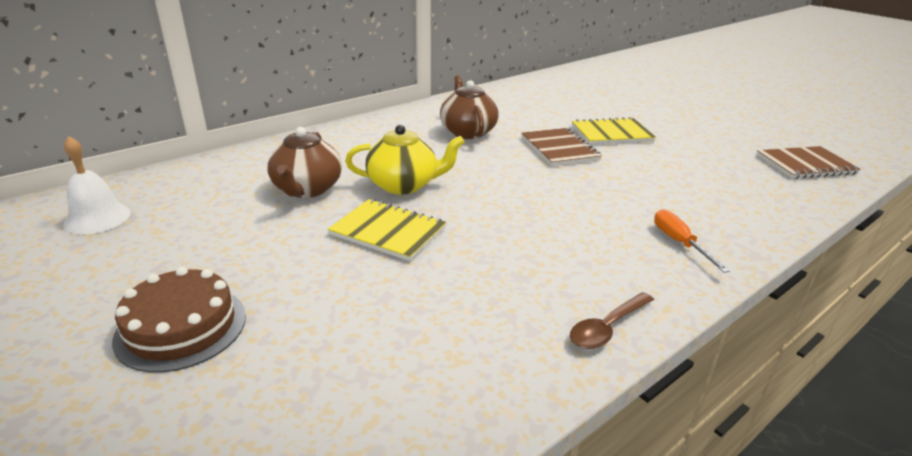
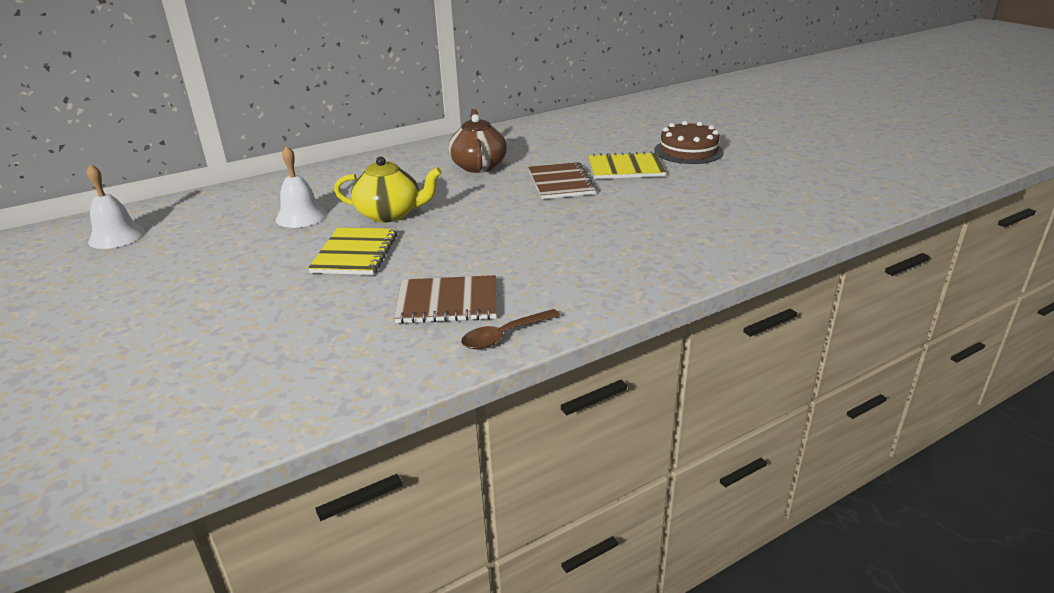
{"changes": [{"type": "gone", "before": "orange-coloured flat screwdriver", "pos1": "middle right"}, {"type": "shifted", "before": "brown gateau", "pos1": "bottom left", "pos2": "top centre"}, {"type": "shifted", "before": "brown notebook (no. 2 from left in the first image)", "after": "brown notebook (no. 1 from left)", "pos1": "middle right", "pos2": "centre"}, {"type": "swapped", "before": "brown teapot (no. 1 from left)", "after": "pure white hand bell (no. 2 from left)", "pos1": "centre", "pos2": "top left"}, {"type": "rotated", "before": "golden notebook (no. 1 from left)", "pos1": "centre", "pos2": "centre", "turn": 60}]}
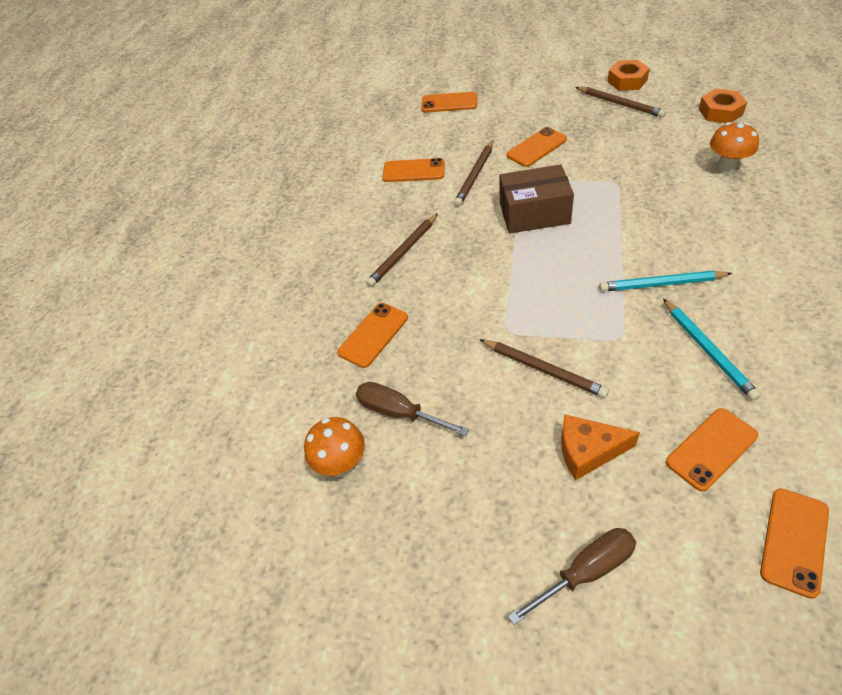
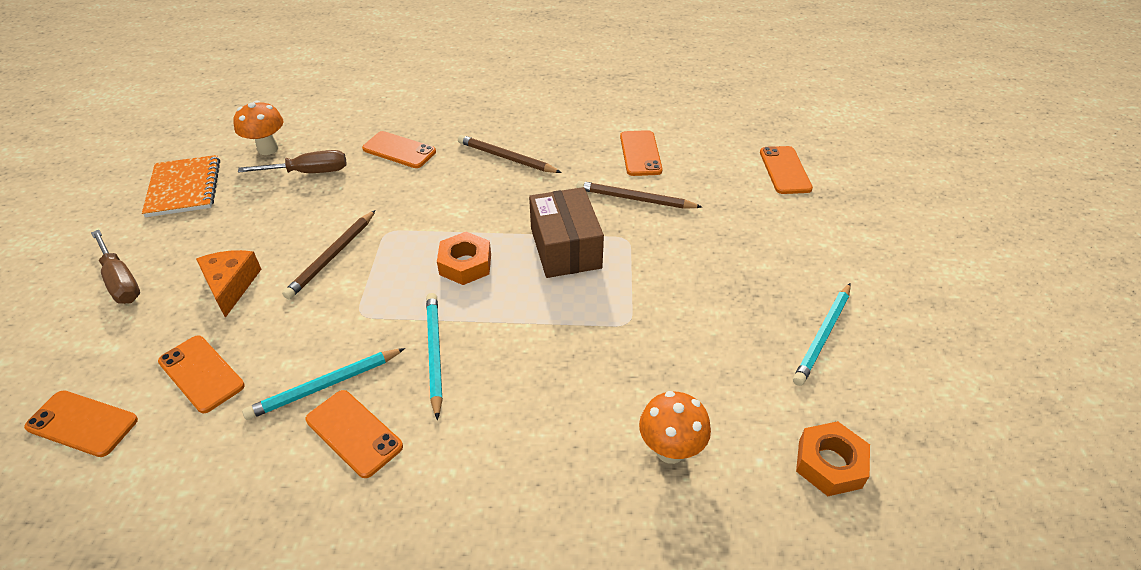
{"changes": [{"type": "new", "after": "orange-coloured notebook", "pos2": "top left"}, {"type": "shifted", "before": "orange-coloured phone (no. 4 from left in the first image)", "after": "orange-coloured phone (no. 3 from left)", "pos1": "top centre", "pos2": "bottom left"}, {"type": "shifted", "before": "orange-coloured hexagon nut (no. 1 from left)", "pos1": "top right", "pos2": "centre"}, {"type": "repainted", "before": "brown lead pencil (no. 4 from left)", "after": "turquoise lead pencil (no. 3 from left)", "pos1": "top right", "pos2": "middle right"}, {"type": "rotated", "before": "brown flat screwdriver (no. 1 from left in the first image)", "pos1": "centre", "pos2": "top left", "turn": 60}]}
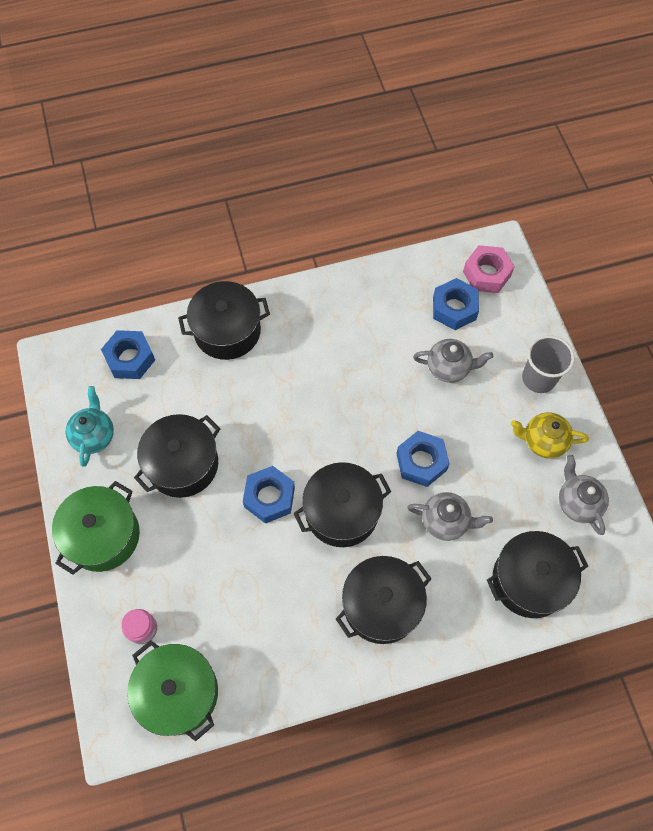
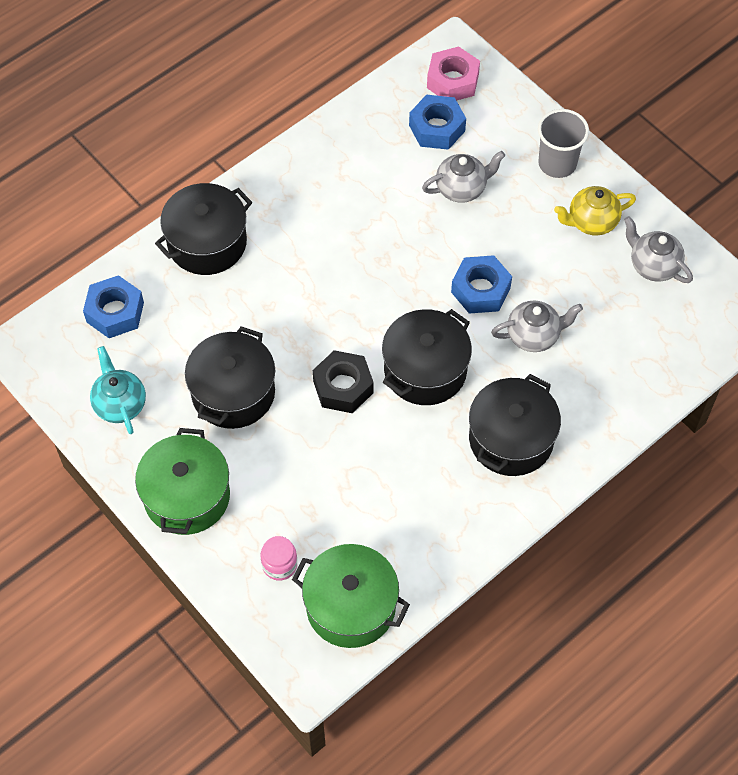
{"changes": [{"type": "gone", "before": "jet-black pot (no. 5 from left)", "pos1": "bottom right"}, {"type": "repainted", "before": "blue hexagon nut (no. 2 from left)", "after": "jet-black hexagon nut", "pos1": "centre", "pos2": "centre"}]}
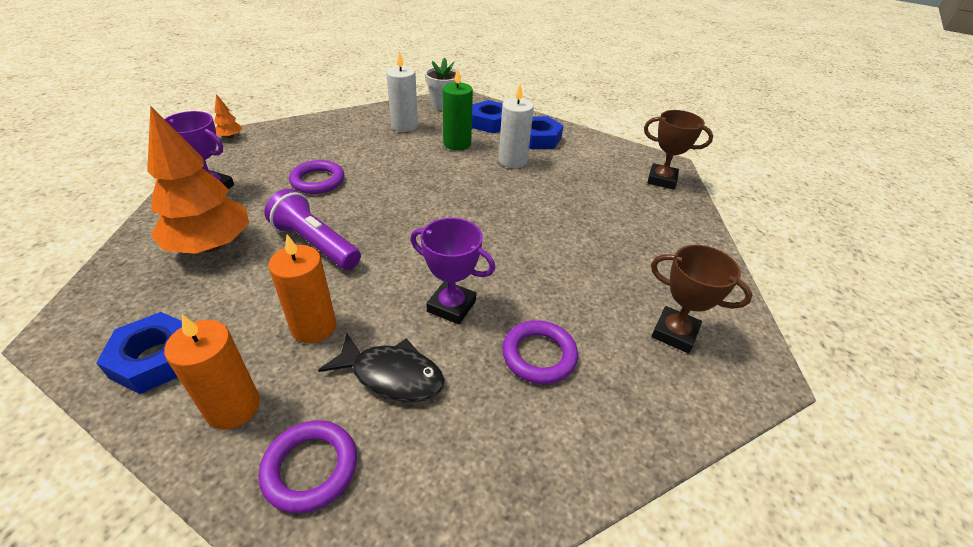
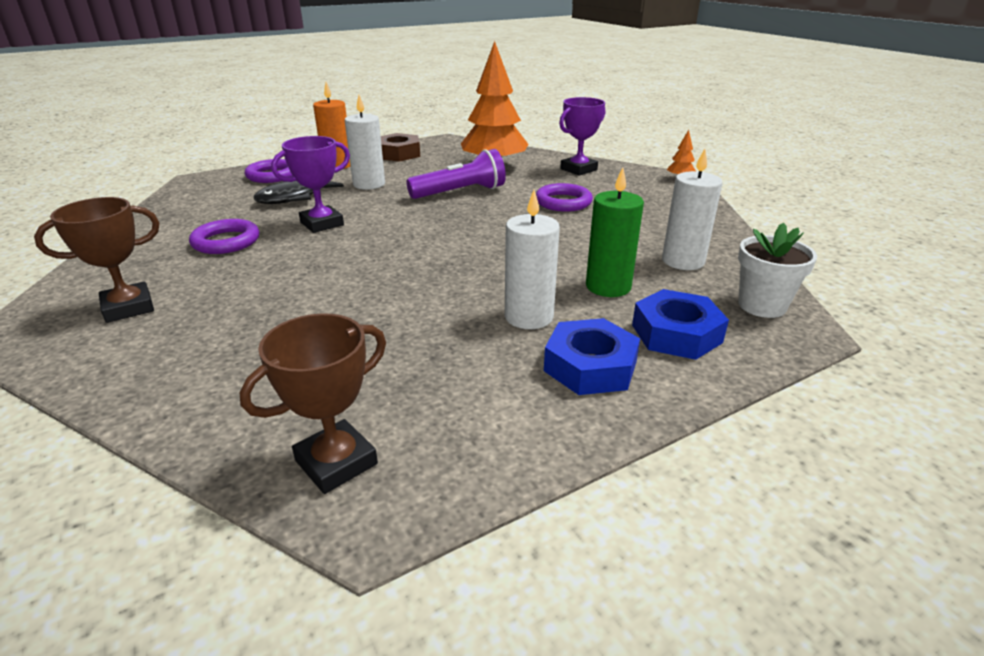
{"changes": [{"type": "repainted", "before": "blue hexagon nut (no. 1 from left)", "after": "brown hexagon nut", "pos1": "middle left", "pos2": "top centre"}, {"type": "repainted", "before": "orange-coloured candle (no. 2 from left)", "after": "pure white candle (no. 1 from left)", "pos1": "middle left", "pos2": "top centre"}]}
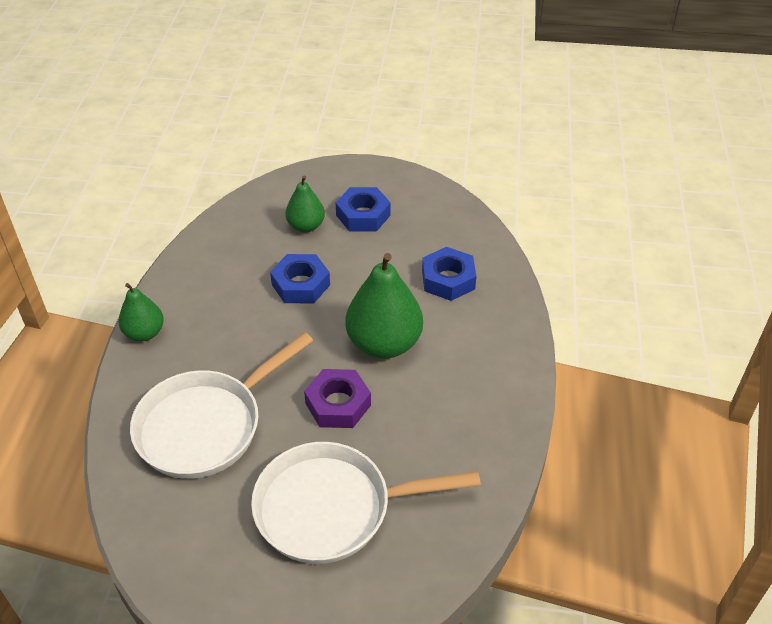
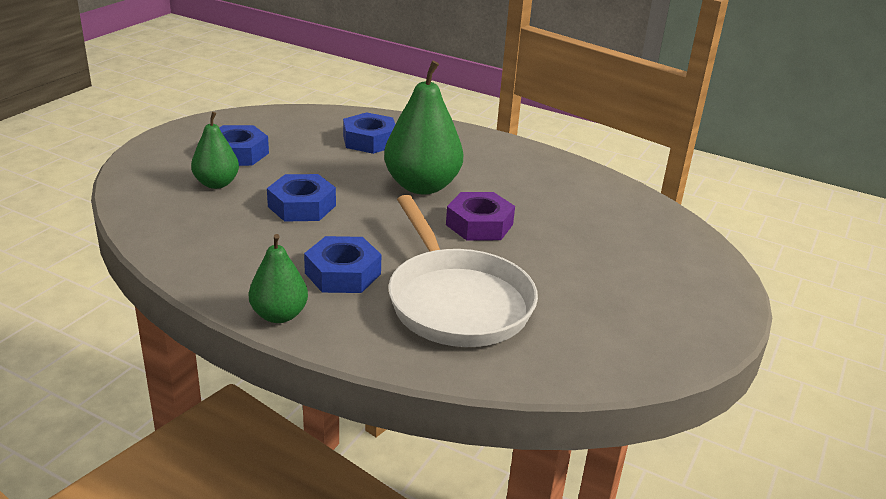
{"changes": [{"type": "gone", "before": "pure white pan (no. 2 from left)", "pos1": "bottom centre"}, {"type": "new", "after": "blue hexagon nut (no. 3 from left)", "pos2": "centre"}]}
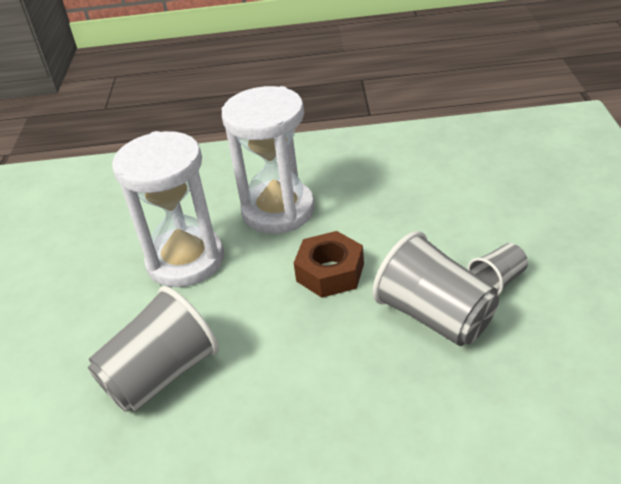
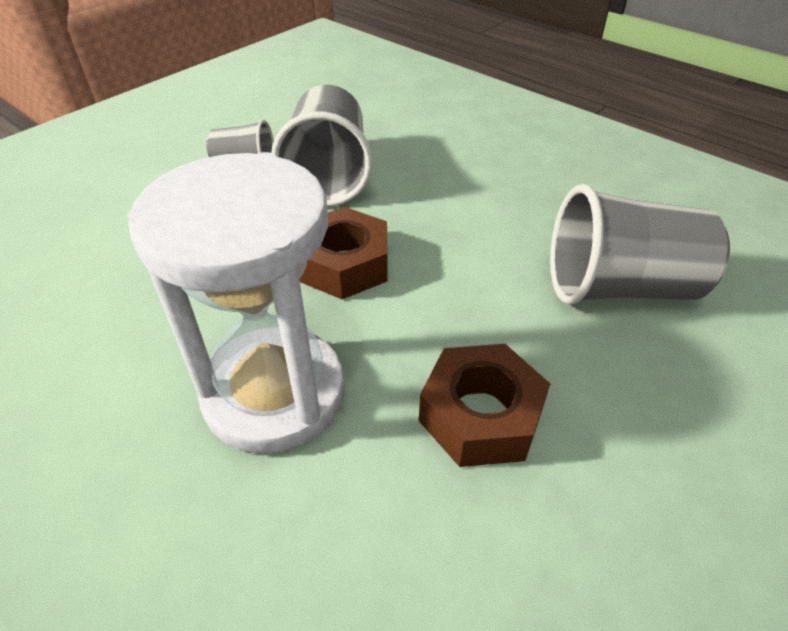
{"changes": [{"type": "swapped", "before": "pure white sand timer (no. 1 from left)", "after": "brown hexagon nut (no. 2 from left)", "pos1": "middle left", "pos2": "centre"}]}
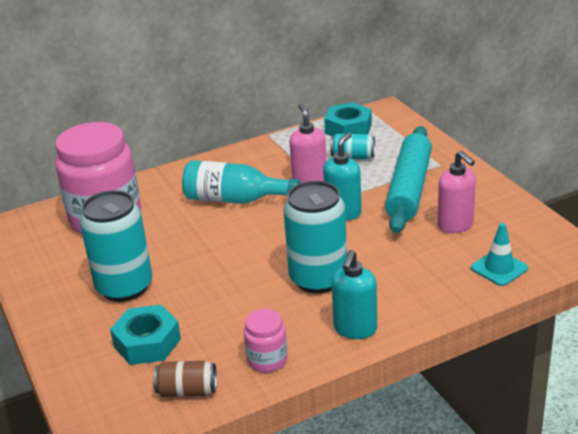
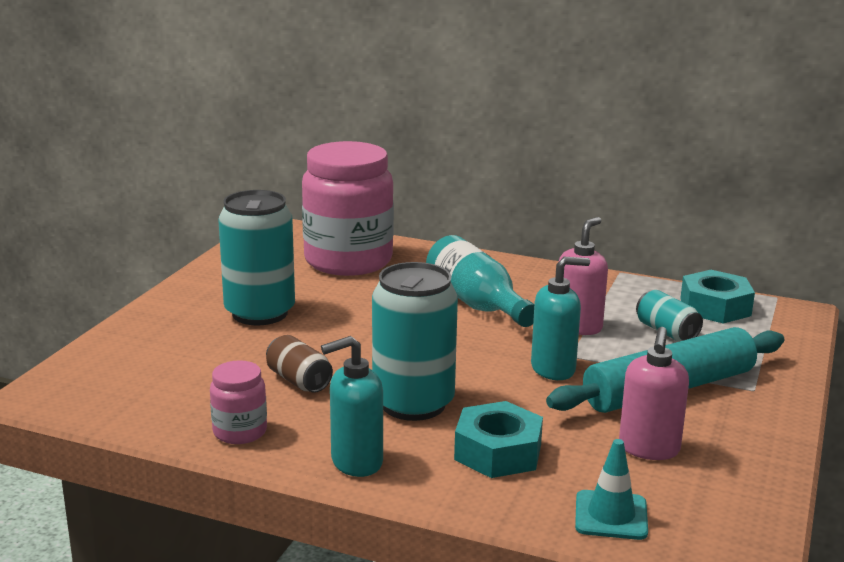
{"changes": [{"type": "shifted", "before": "turquoise hexagon nut (no. 1 from left)", "pos1": "bottom left", "pos2": "bottom centre"}, {"type": "shifted", "before": "brown soda can", "pos1": "bottom left", "pos2": "centre"}]}
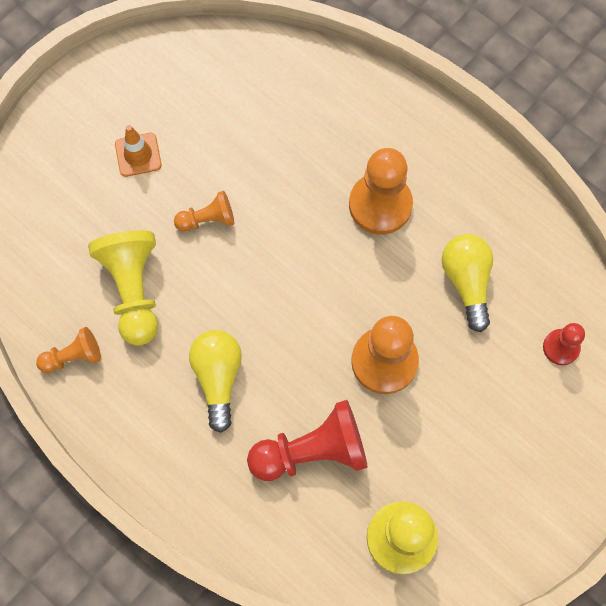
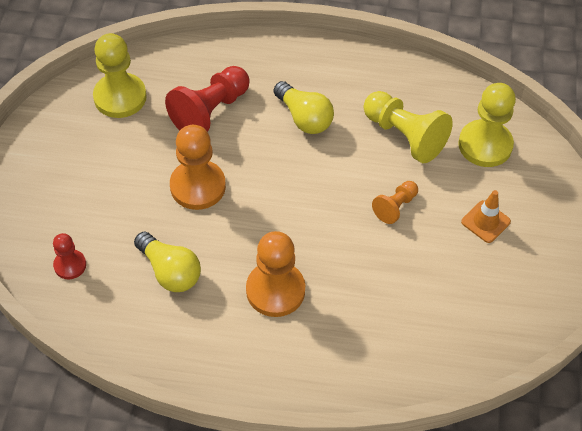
{"changes": [{"type": "gone", "before": "orange-coloured chess pawn (no. 1 from left)", "pos1": "middle left"}, {"type": "new", "after": "golden chess pawn (no. 3 from left)", "pos2": "top right"}]}
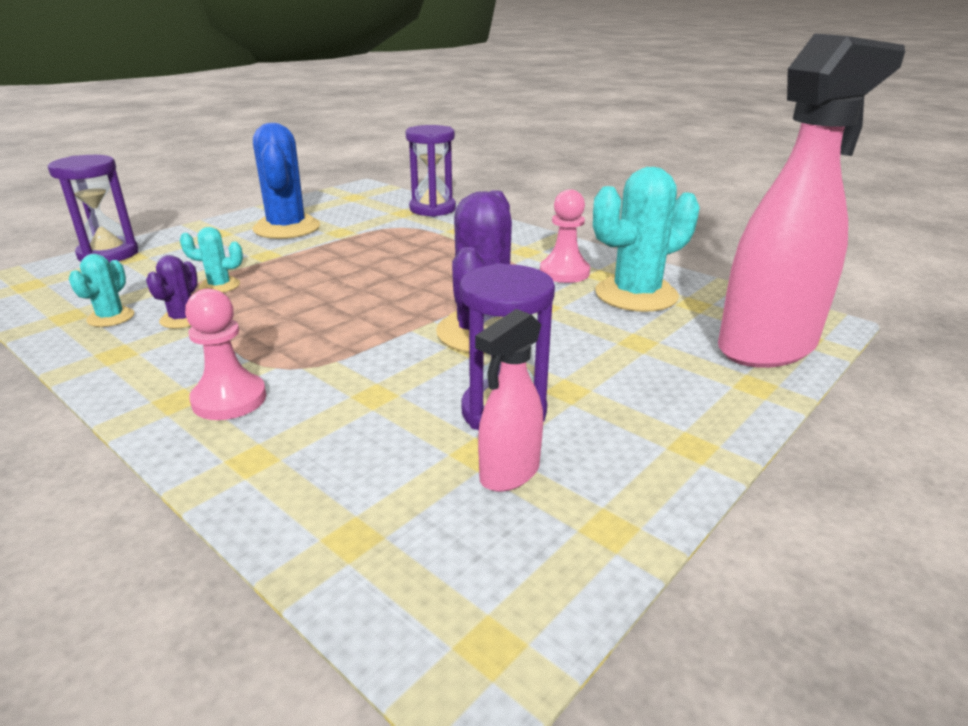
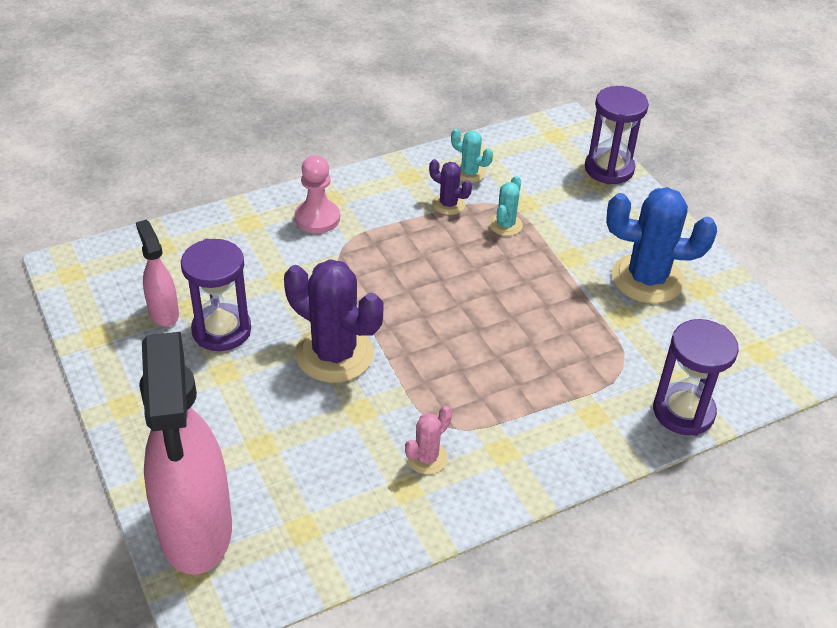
{"changes": [{"type": "gone", "before": "turquoise prickly plant (no. 3 from left)", "pos1": "top right"}, {"type": "swapped", "before": "rosy chess pawn (no. 2 from left)", "after": "rosy prickly plant", "pos1": "top centre", "pos2": "bottom centre"}]}
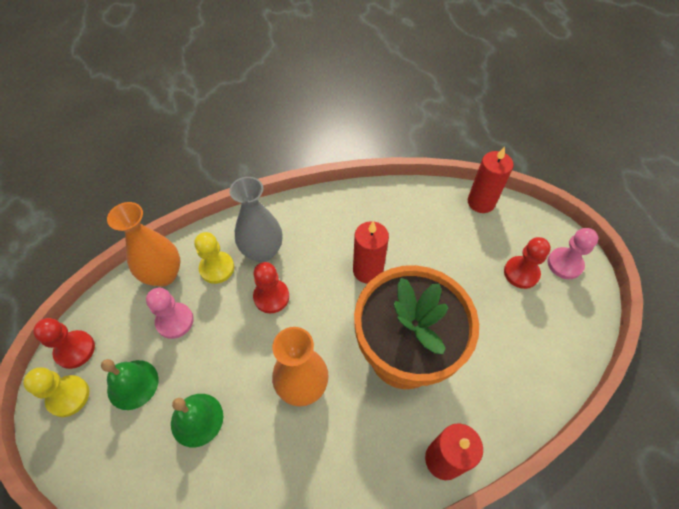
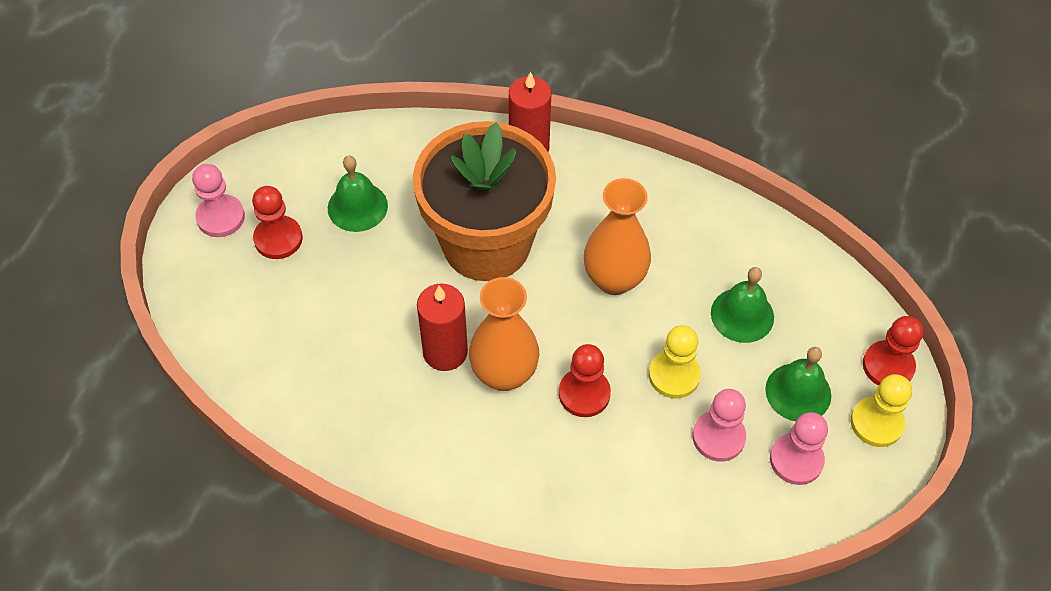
{"changes": [{"type": "gone", "before": "gray flower vase", "pos1": "centre"}, {"type": "gone", "before": "crimson candle (no. 3 from left)", "pos1": "middle right"}, {"type": "new", "after": "leaf-green hand bell (no. 1 from left)", "pos2": "top centre"}, {"type": "new", "after": "rosy chess pawn (no. 3 from left)", "pos2": "bottom right"}, {"type": "shifted", "before": "crimson chess pawn (no. 1 from left in the first image)", "after": "crimson chess pawn (no. 3 from left)", "pos1": "bottom left", "pos2": "middle right"}, {"type": "shifted", "before": "orange-coloured flower vase (no. 1 from left)", "pos1": "middle left", "pos2": "centre"}, {"type": "shifted", "before": "golden chess pawn (no. 2 from left in the first image)", "after": "golden chess pawn (no. 1 from left)", "pos1": "middle left", "pos2": "centre"}]}
